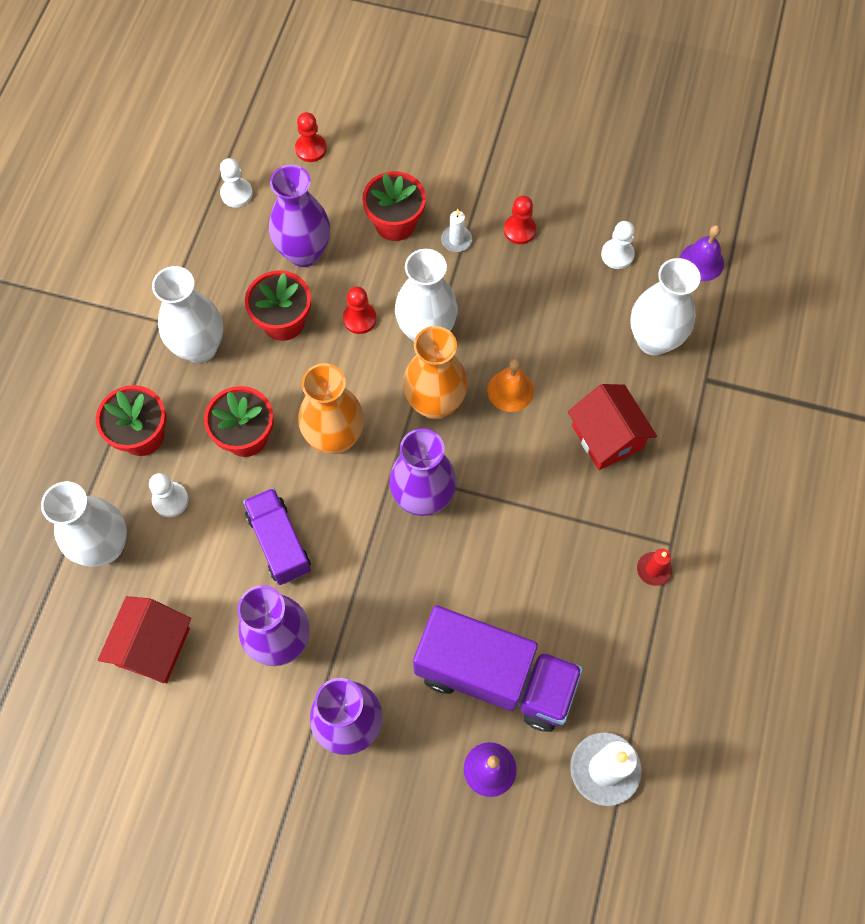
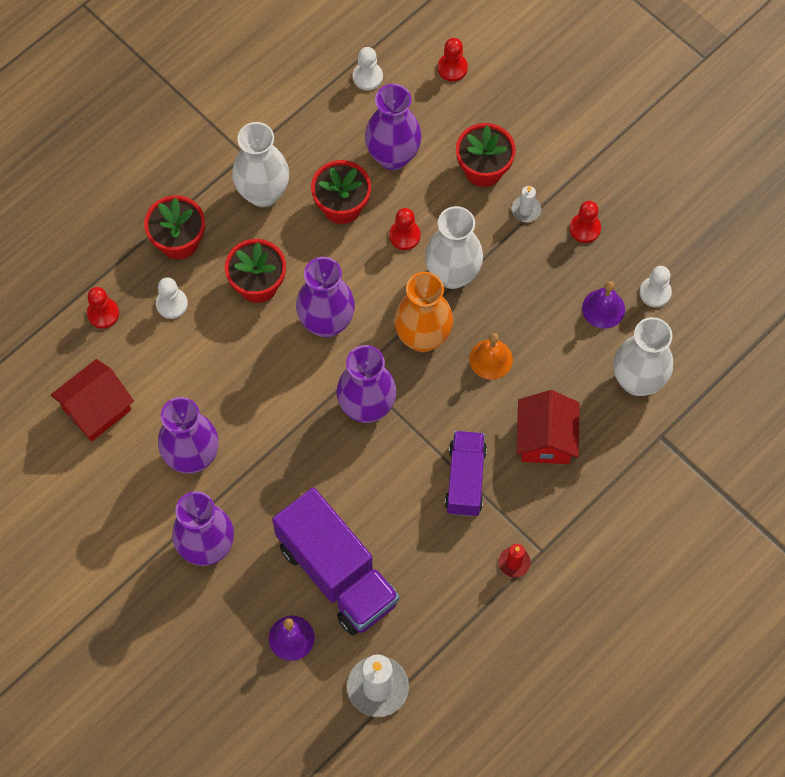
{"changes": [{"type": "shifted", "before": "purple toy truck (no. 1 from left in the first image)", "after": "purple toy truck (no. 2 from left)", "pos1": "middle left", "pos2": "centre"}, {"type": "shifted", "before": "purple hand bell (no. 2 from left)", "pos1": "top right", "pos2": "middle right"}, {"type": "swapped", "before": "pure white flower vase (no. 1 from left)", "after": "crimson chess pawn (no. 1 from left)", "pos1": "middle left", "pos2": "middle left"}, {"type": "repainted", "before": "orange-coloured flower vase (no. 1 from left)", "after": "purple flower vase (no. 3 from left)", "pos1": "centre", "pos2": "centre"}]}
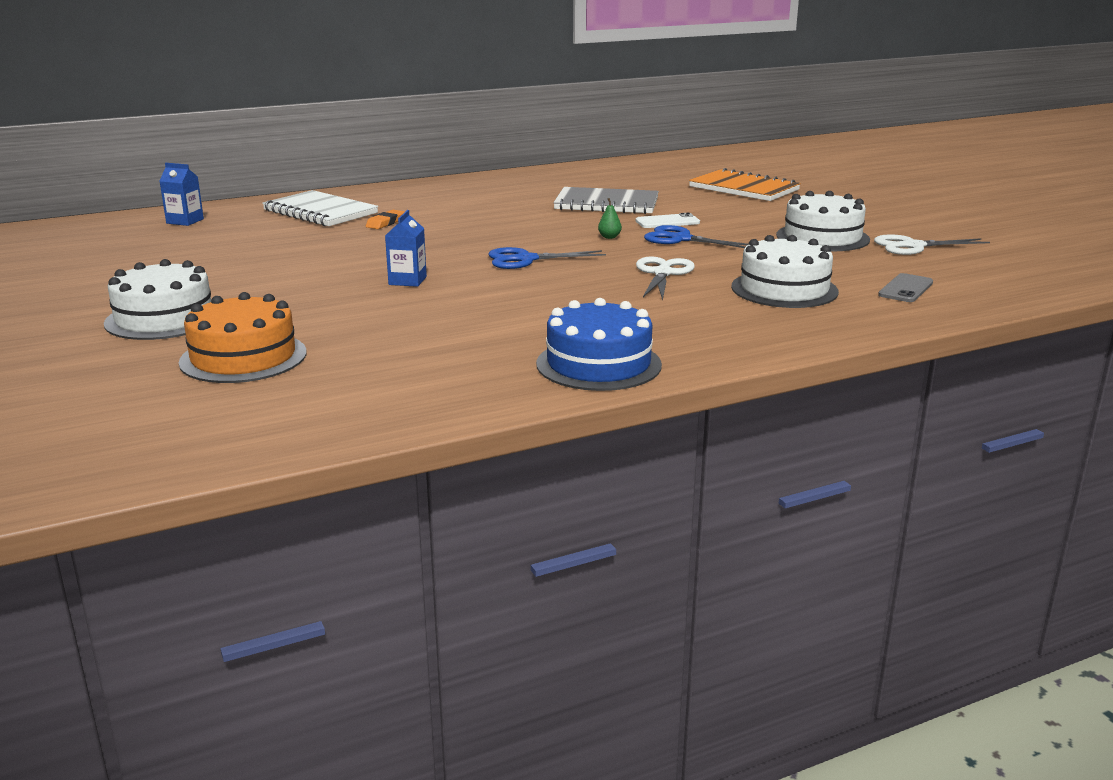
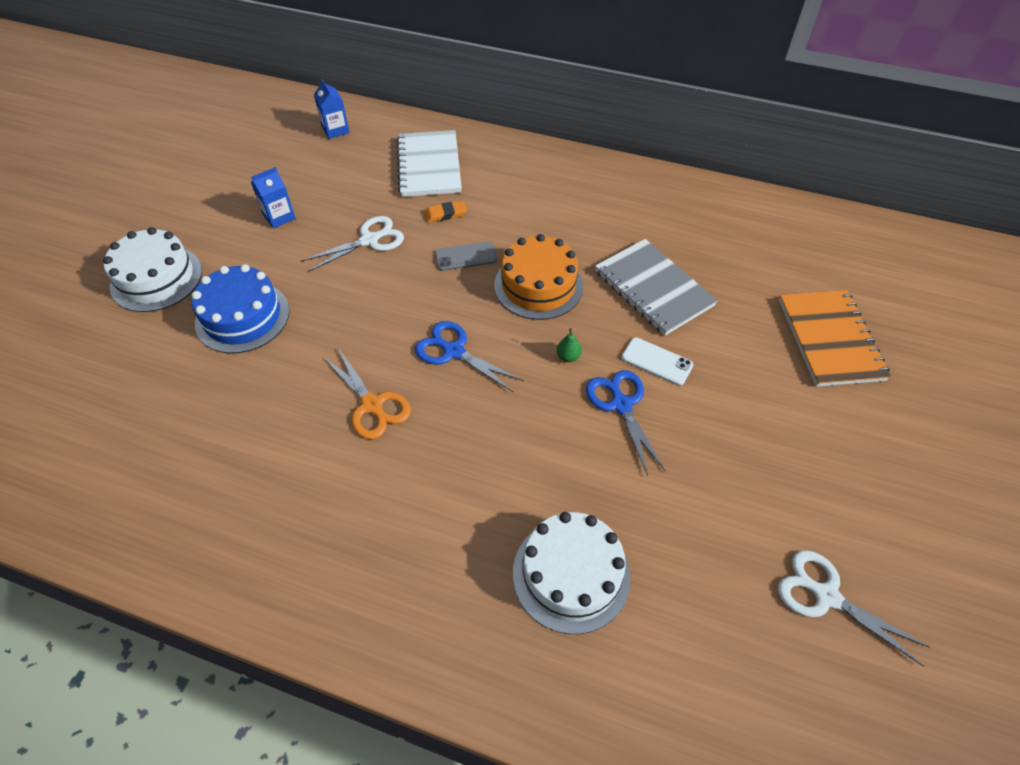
{"changes": [{"type": "gone", "before": "pure white gateau (no. 3 from left)", "pos1": "top right"}, {"type": "new", "after": "orange-coloured shears", "pos2": "centre"}, {"type": "shifted", "before": "orange-coloured gateau", "pos1": "middle left", "pos2": "centre"}, {"type": "shifted", "before": "blue carton (no. 2 from left in the first image)", "after": "blue carton (no. 1 from left)", "pos1": "top centre", "pos2": "top left"}, {"type": "shifted", "before": "blue gateau", "pos1": "centre", "pos2": "middle left"}, {"type": "shifted", "before": "pure white shears (no. 1 from left)", "pos1": "centre", "pos2": "top centre"}, {"type": "shifted", "before": "gray phone", "pos1": "middle right", "pos2": "centre"}]}
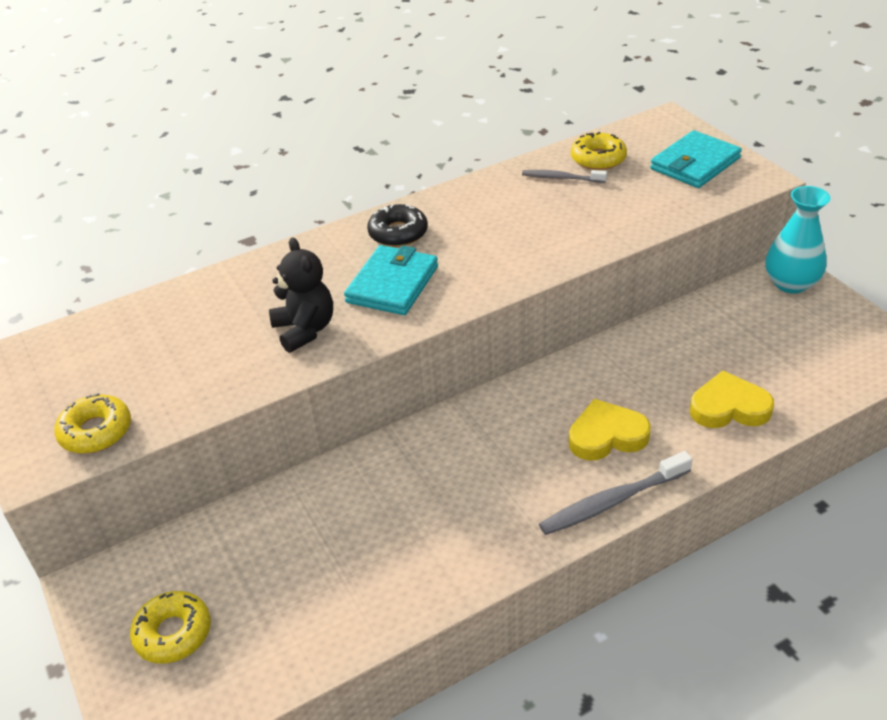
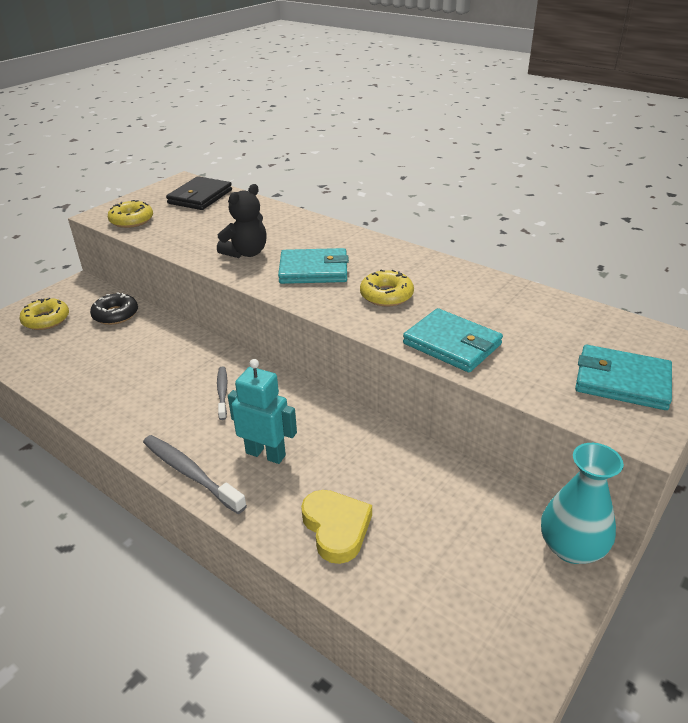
{"changes": [{"type": "new", "after": "jet-black card wallet", "pos2": "top left"}, {"type": "new", "after": "turquoise card wallet (no. 2 from left)", "pos2": "centre"}, {"type": "shifted", "before": "jet-black donut", "pos1": "top centre", "pos2": "middle left"}, {"type": "shifted", "before": "gray tooth brush (no. 1 from left in the first image)", "after": "gray tooth brush (no. 2 from left)", "pos1": "top centre", "pos2": "middle left"}, {"type": "shifted", "before": "golden donut (no. 3 from left)", "pos1": "top right", "pos2": "centre"}, {"type": "swapped", "before": "golden heart (no. 1 from left)", "after": "turquoise robot figure", "pos1": "middle right", "pos2": "centre"}]}
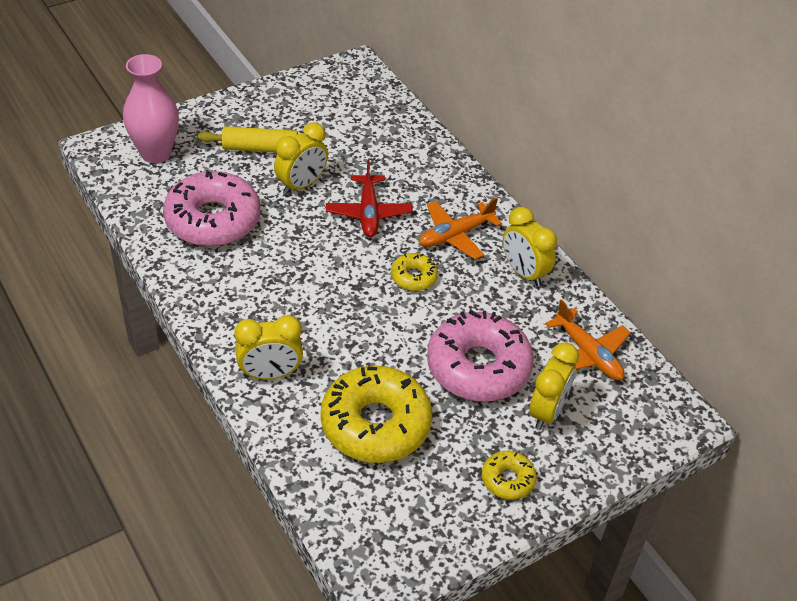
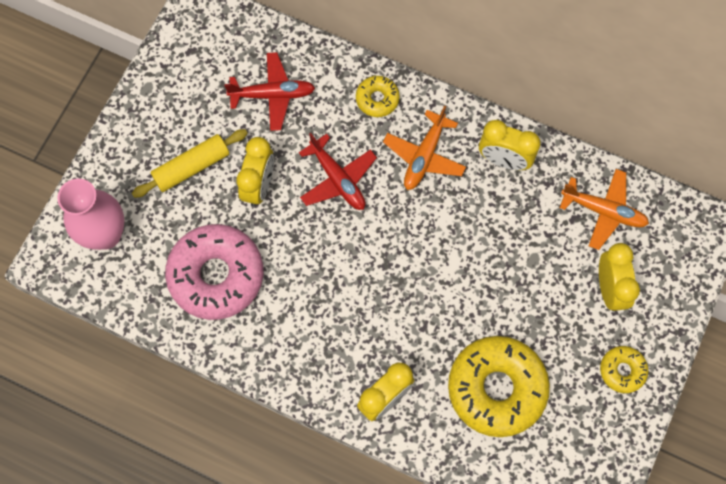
{"changes": [{"type": "gone", "before": "rosy donut (no. 2 from left)", "pos1": "centre"}, {"type": "new", "after": "crimson aeroplane (no. 1 from left)", "pos2": "top centre"}, {"type": "shifted", "before": "golden donut (no. 2 from left in the first image)", "after": "golden donut (no. 1 from left)", "pos1": "centre", "pos2": "top centre"}]}
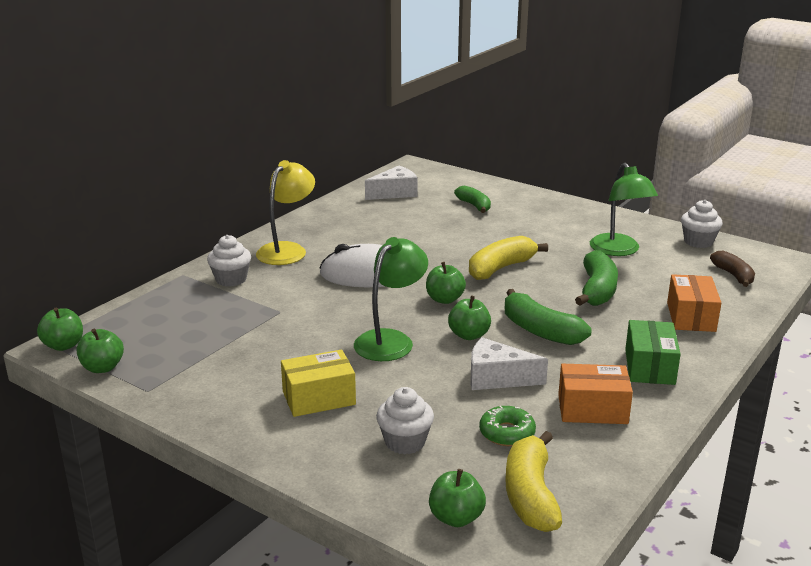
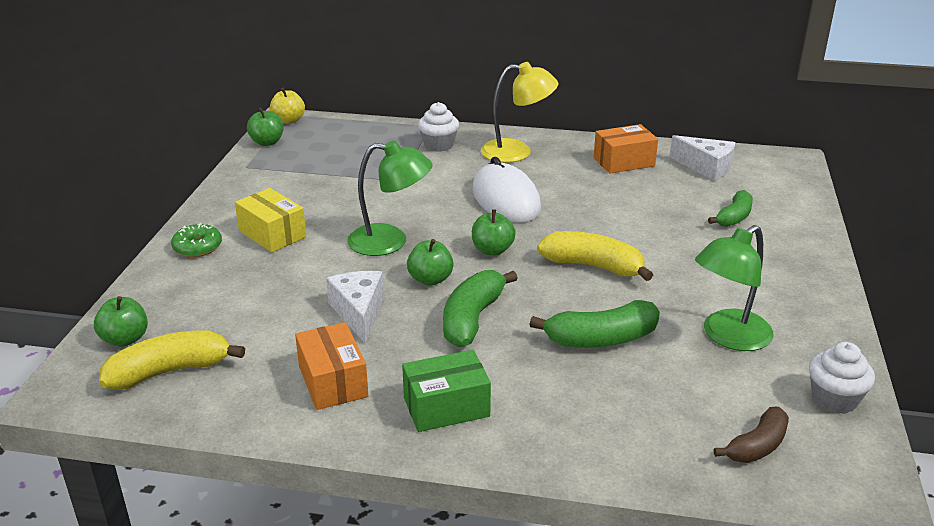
{"changes": [{"type": "gone", "before": "pure white muffin (no. 2 from left)", "pos1": "bottom centre"}, {"type": "shifted", "before": "leaf-green donut", "pos1": "bottom centre", "pos2": "middle left"}, {"type": "shifted", "before": "orange-coloured package (no. 2 from left)", "pos1": "middle right", "pos2": "top right"}, {"type": "repainted", "before": "leaf-green toy apple (no. 1 from left)", "after": "golden toy apple", "pos1": "middle left", "pos2": "top left"}]}
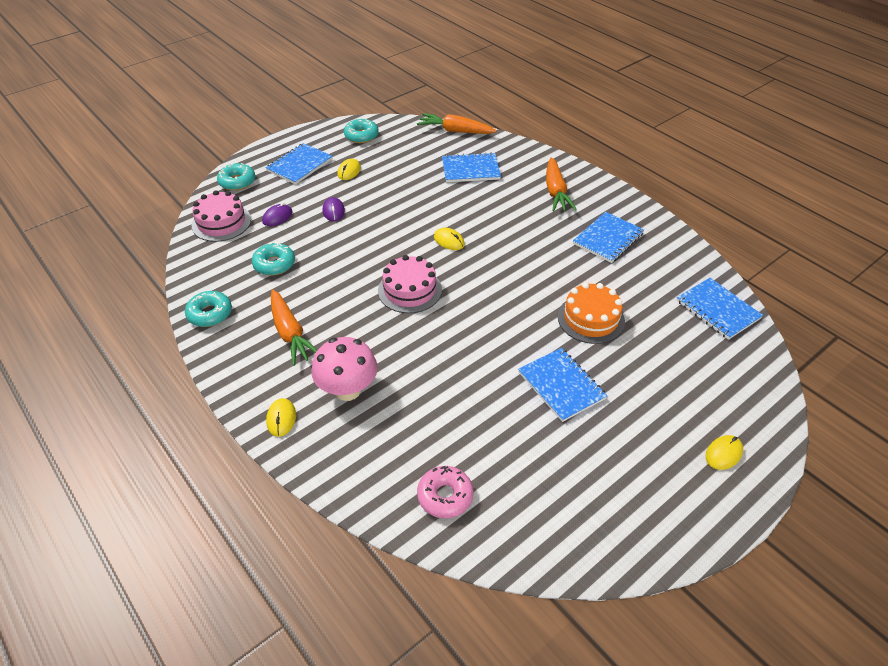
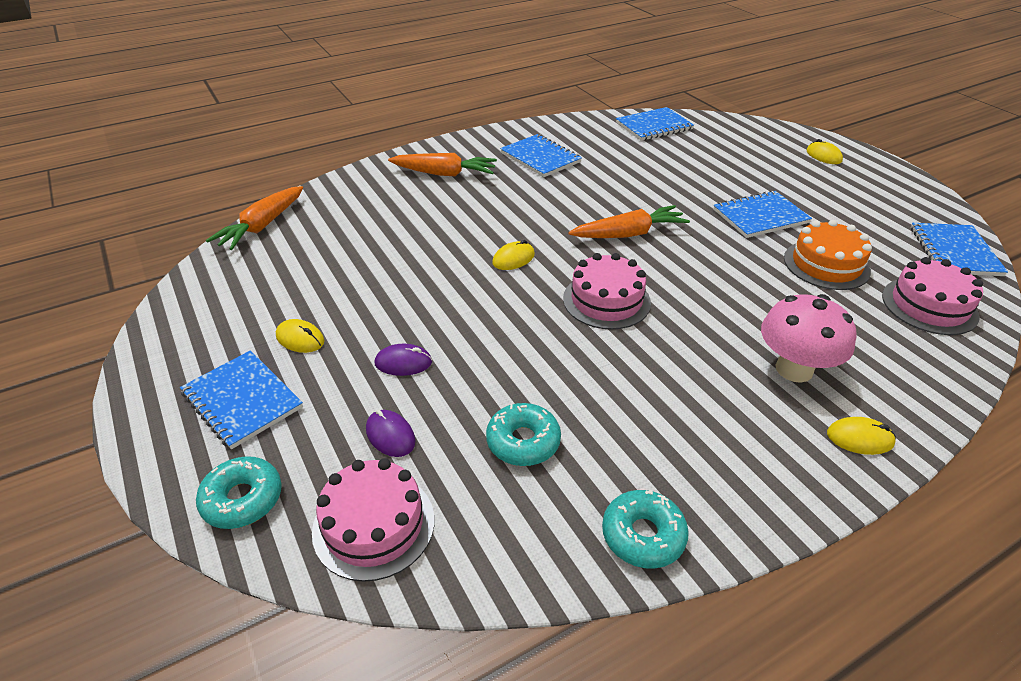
{"changes": [{"type": "gone", "before": "turquoise donut (no. 4 from left)", "pos1": "top centre"}, {"type": "shifted", "before": "orange-coloured root vegetable (no. 1 from left in the first image)", "after": "orange-coloured root vegetable (no. 3 from left)", "pos1": "middle left", "pos2": "top centre"}, {"type": "shifted", "before": "blue notebook (no. 2 from left in the first image)", "after": "blue notebook (no. 5 from left)", "pos1": "top centre", "pos2": "middle right"}, {"type": "shifted", "before": "orange-coloured gateau", "pos1": "centre", "pos2": "middle right"}, {"type": "swapped", "before": "rosy donut", "after": "rosy gateau (no. 3 from left)", "pos1": "bottom centre", "pos2": "middle right"}]}
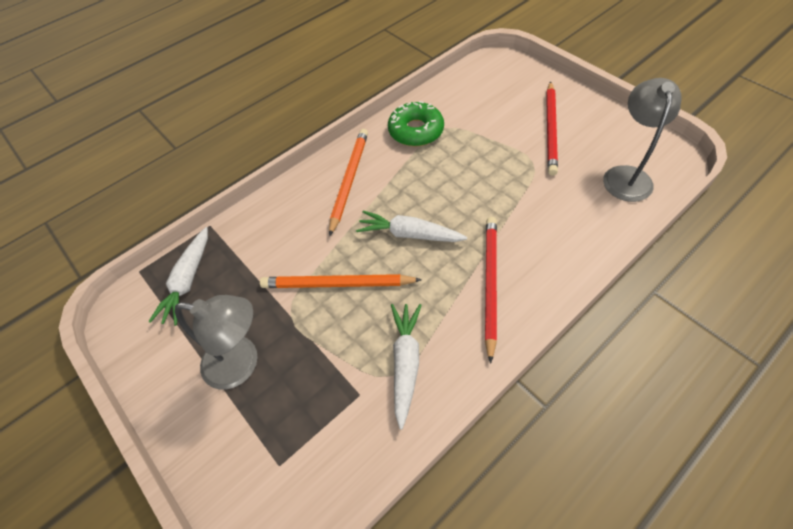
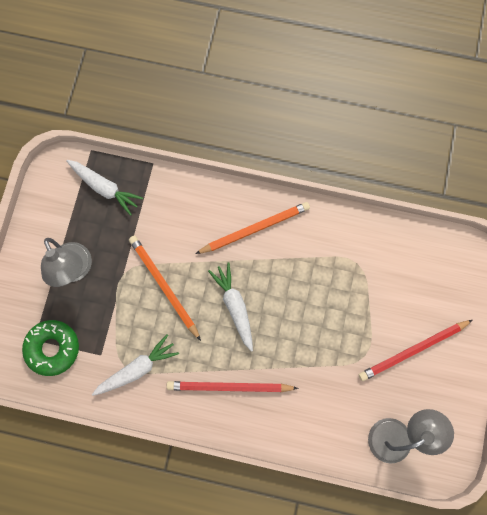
{"changes": [{"type": "shifted", "before": "leaf-green donut", "pos1": "top centre", "pos2": "bottom left"}, {"type": "rotated", "before": "pure white root vegetable (no. 1 from left)", "pos1": "middle left", "pos2": "middle left", "turn": -120}, {"type": "rotated", "before": "crimson lead pencil (no. 1 from left)", "pos1": "centre", "pos2": "bottom centre", "turn": -150}]}
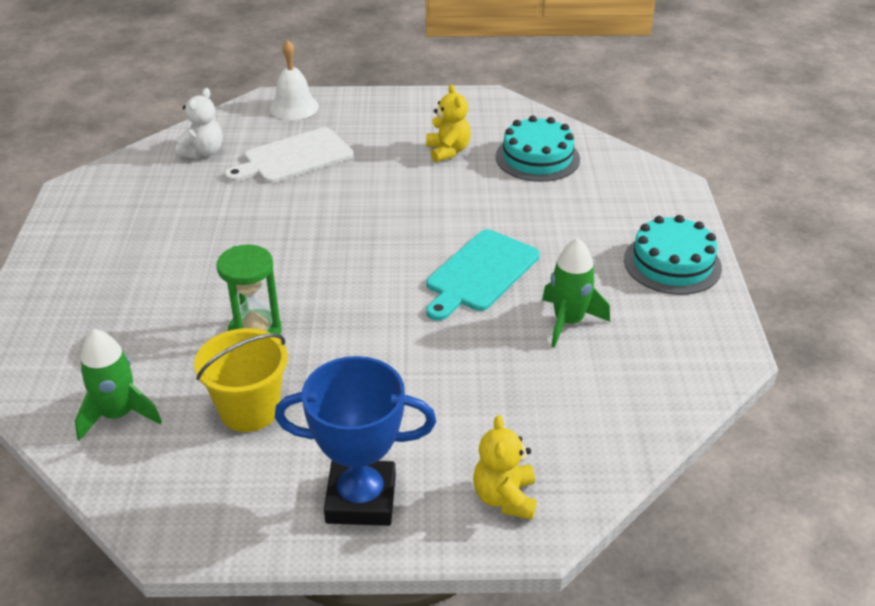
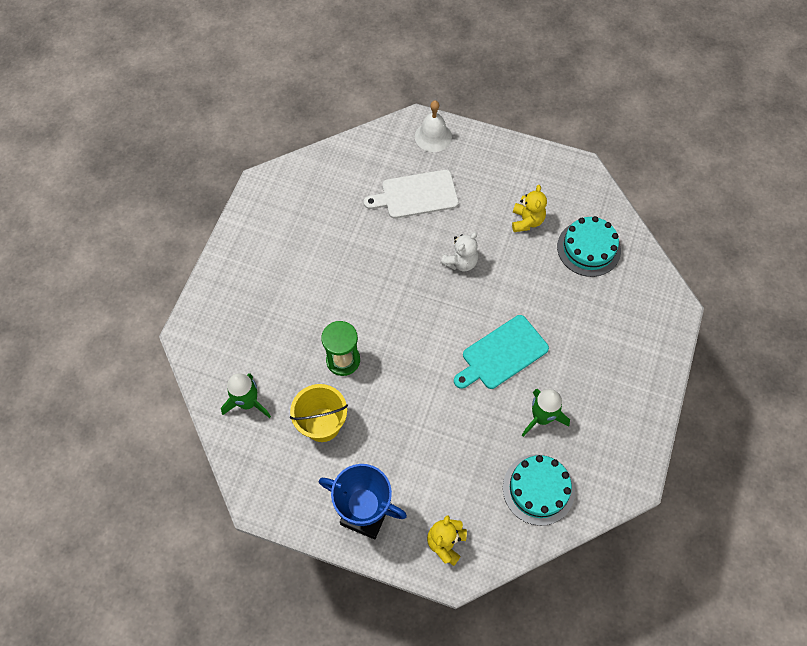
{"changes": [{"type": "shifted", "before": "pure white teddy bear", "pos1": "top left", "pos2": "centre"}, {"type": "shifted", "before": "turquoise gateau (no. 2 from left in the first image)", "after": "turquoise gateau (no. 1 from left)", "pos1": "middle right", "pos2": "bottom right"}]}
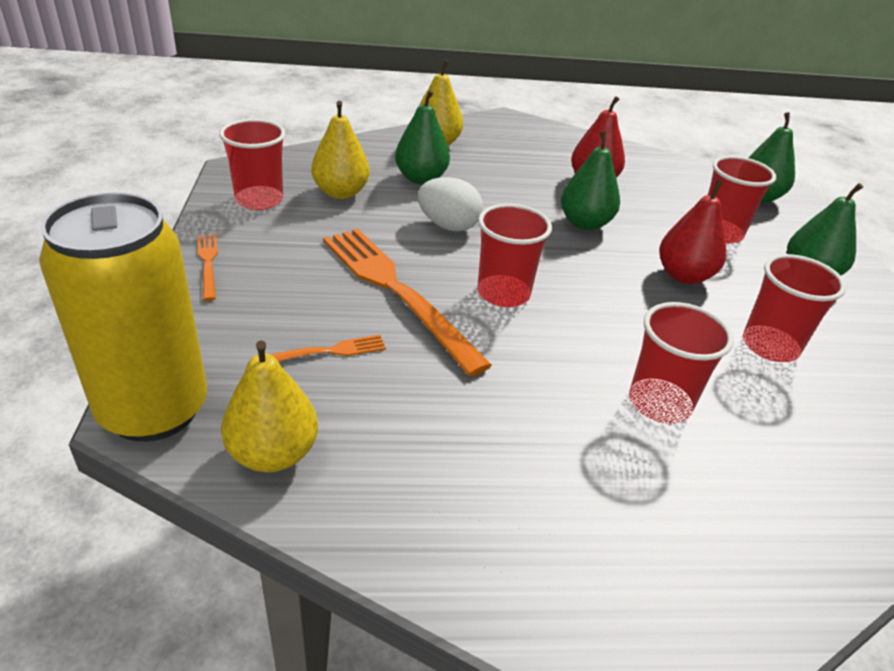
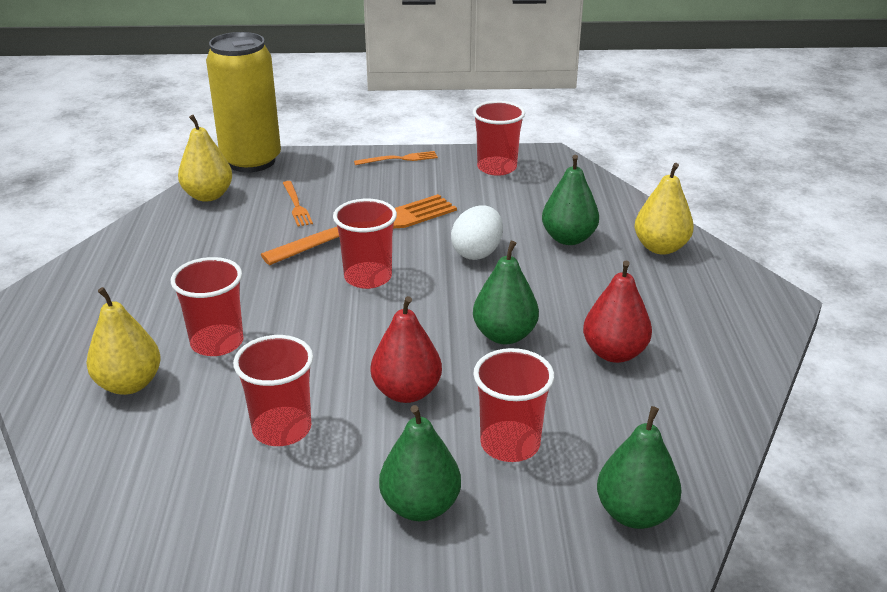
{"changes": [{"type": "shifted", "before": "golden pear (no. 2 from left in the first image)", "after": "golden pear (no. 1 from left)", "pos1": "top centre", "pos2": "middle left"}]}
